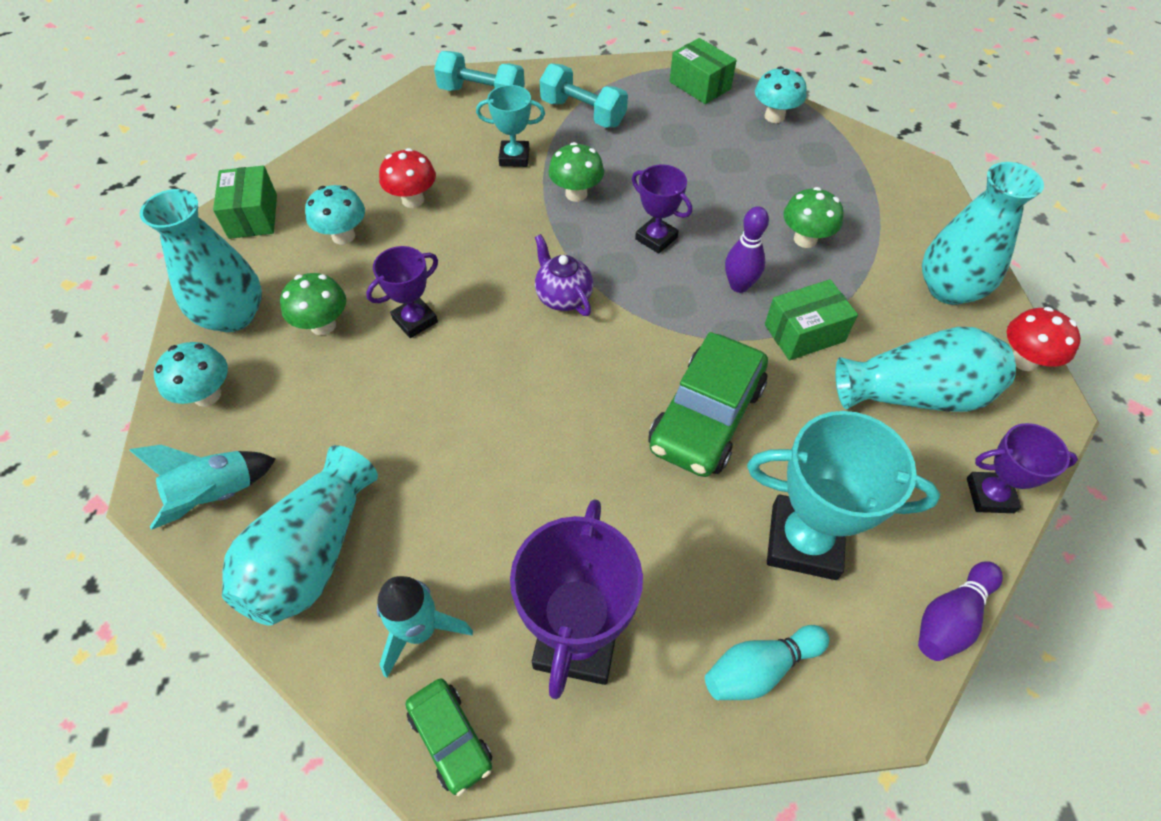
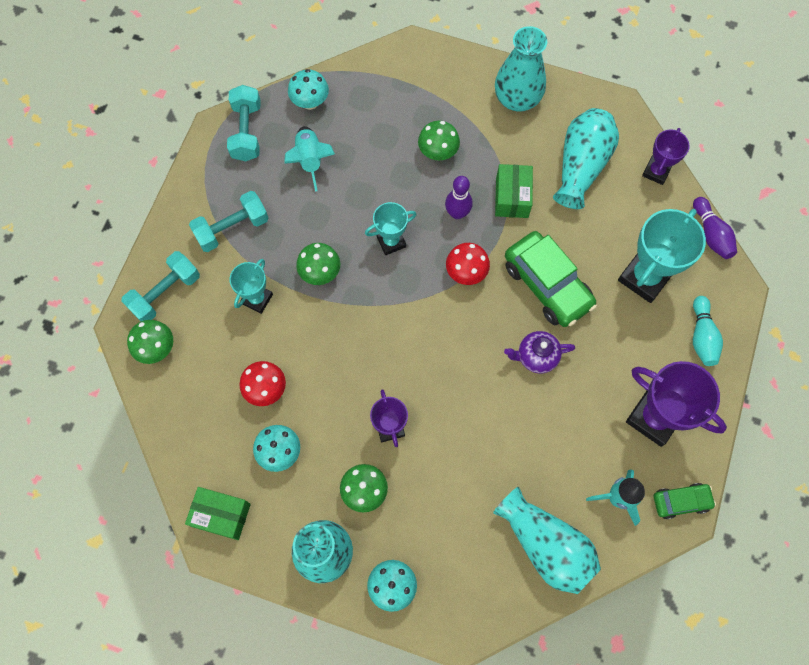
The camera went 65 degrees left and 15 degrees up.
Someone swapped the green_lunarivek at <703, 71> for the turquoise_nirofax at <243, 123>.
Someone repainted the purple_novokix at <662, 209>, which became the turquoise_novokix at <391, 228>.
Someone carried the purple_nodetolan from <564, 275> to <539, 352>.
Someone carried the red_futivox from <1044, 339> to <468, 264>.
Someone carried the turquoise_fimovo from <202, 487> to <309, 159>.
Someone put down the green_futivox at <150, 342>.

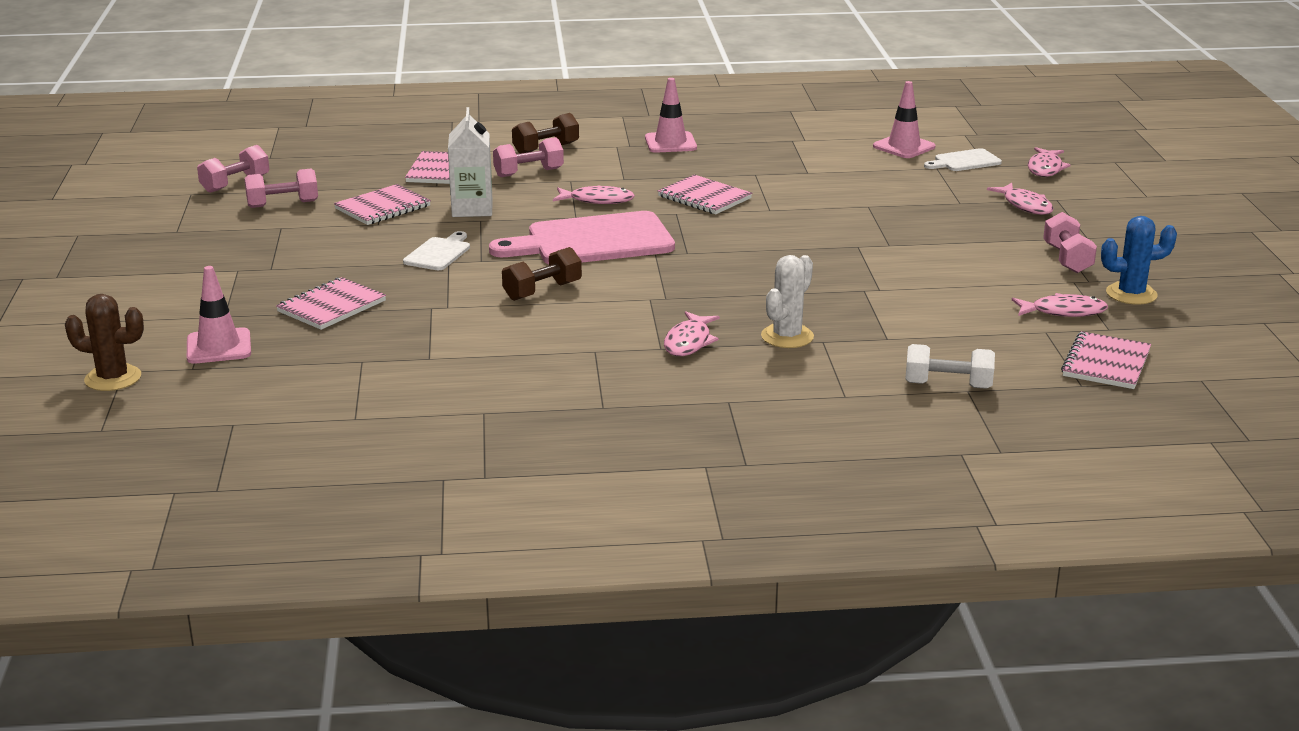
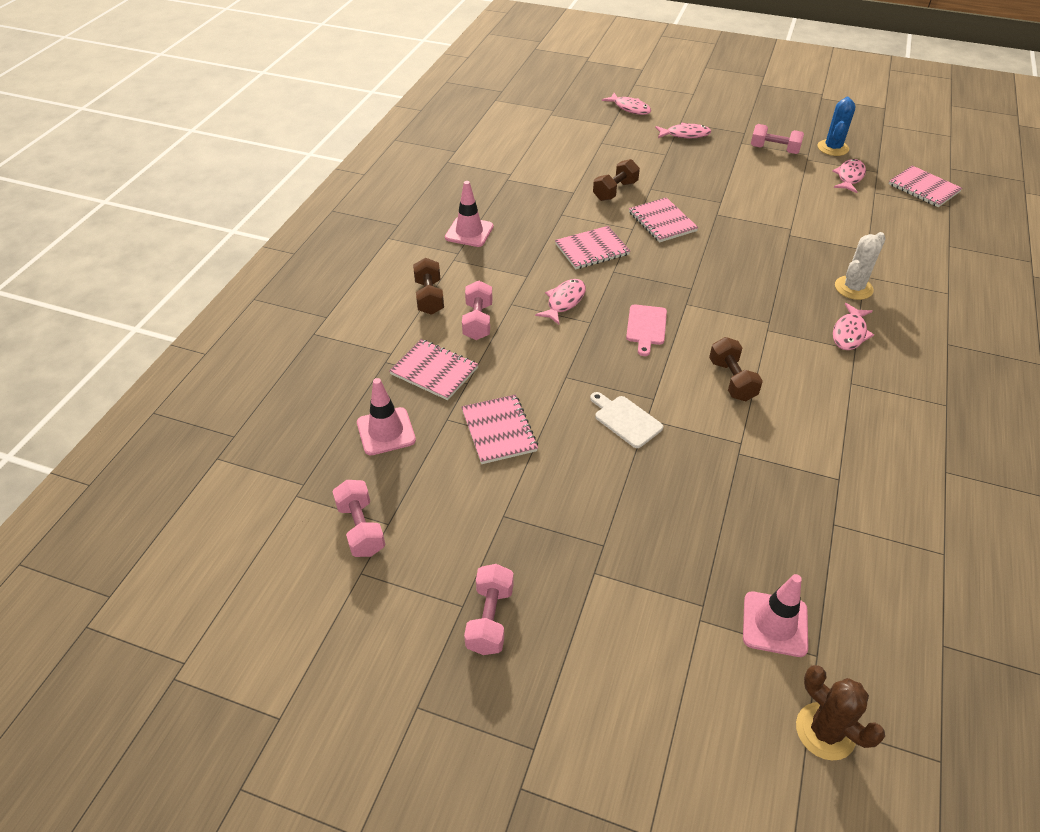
The camera went 65 degrees left and 20 degrees up.
Someone carried the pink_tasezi from <904, 119> to <386, 417>.
Someone took away the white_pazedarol at <470, 162>.
Someone took away the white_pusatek at <963, 159>.
Someone carried the pink_nirofax from <281, 188> to <489, 609>.
Someone scaled the pink_pusatek at <582, 237> by 0.48.
Someone rotated the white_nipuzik at <787, 301> by 75 degrees clockwise.
Someone carried the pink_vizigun from <331, 303> to <664, 219>.
Someone rotated the brown_nipuzik at <104, 342> by 75 degrees counterclockwise.
Someone rotated the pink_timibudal at <692, 333> by 75 degrees clockwise.
Someone took away the white_nirofax at <950, 366>.
Someone put down the brown_nirofax at <616, 180>.

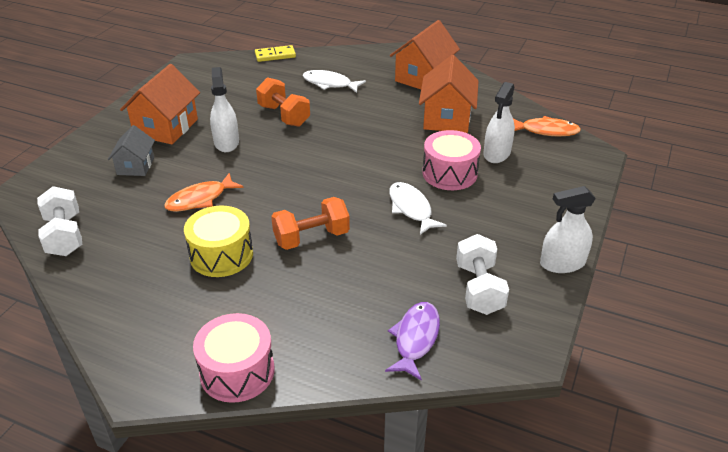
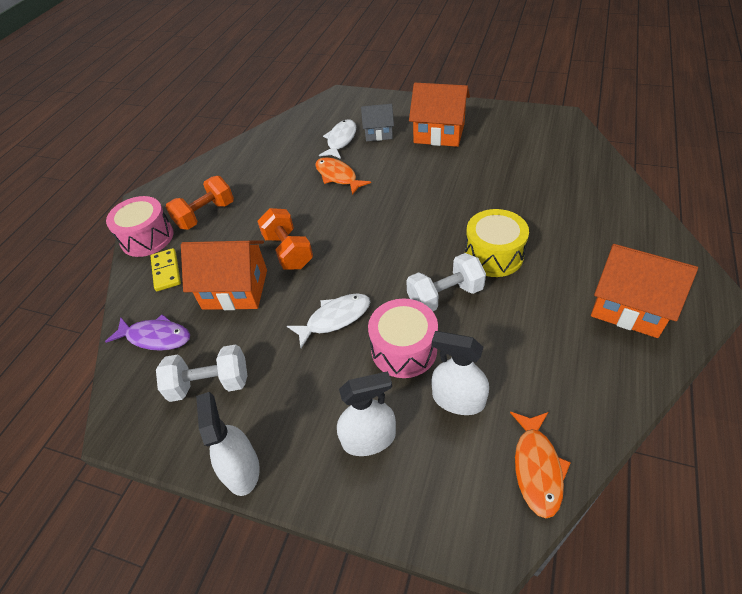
The camera went 90 degrees right and 10 degrees up.
Someone carried the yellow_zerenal from <275, 53> to <165, 269>.
Someone carried the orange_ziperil from <449, 94> to <224, 275>.
Someone carried the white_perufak from <224, 109> to <366, 413>.
Someone carried the white_timibudal from <334, 81> to <337, 139>.
Someone carried the orange_nirofax from <283, 102> to <200, 203>.
Someone carried the white_nirofax from <59, 221> to <446, 282>.
Someone carried the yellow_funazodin from <218, 241> to <497, 243>.

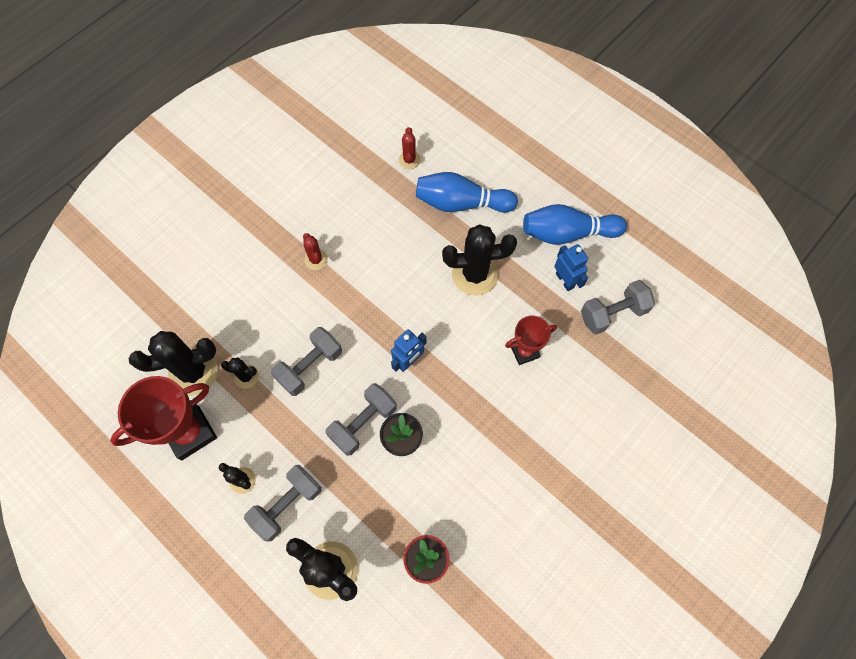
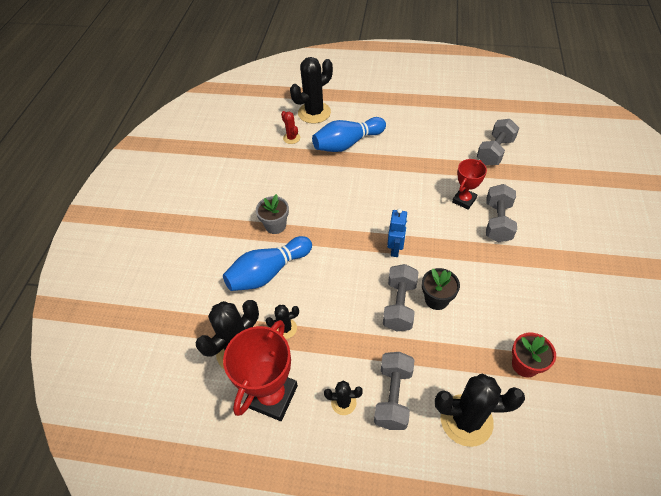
The camera went 30 degrees left and 15 degrees down.
Someone carried the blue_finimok from <575, 224> to <267, 263>.
Someone carried the black_nipuzik from <479, 259> to <311, 90>.
Someone swapped the red_nipuzik at <315, 251> for the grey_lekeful at <272, 214>.
Someone took away the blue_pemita at <571, 267>.
Someone carried the grey_nirofax from <306, 361> to <501, 213>.

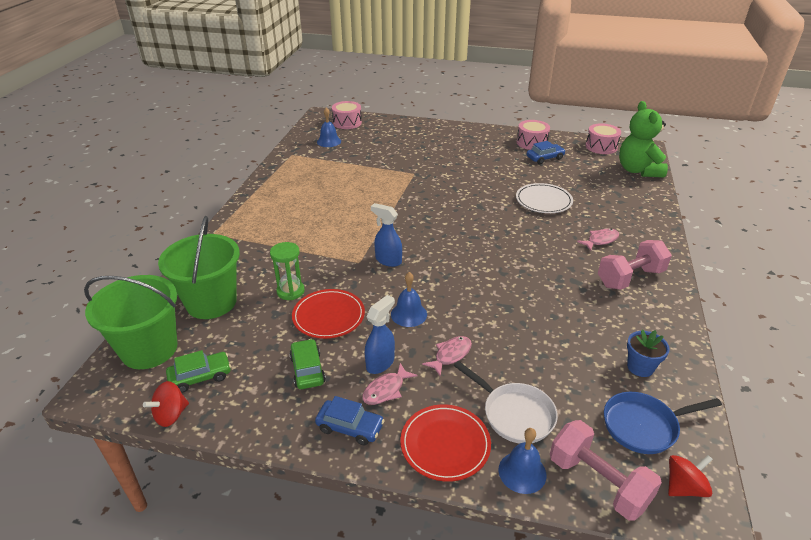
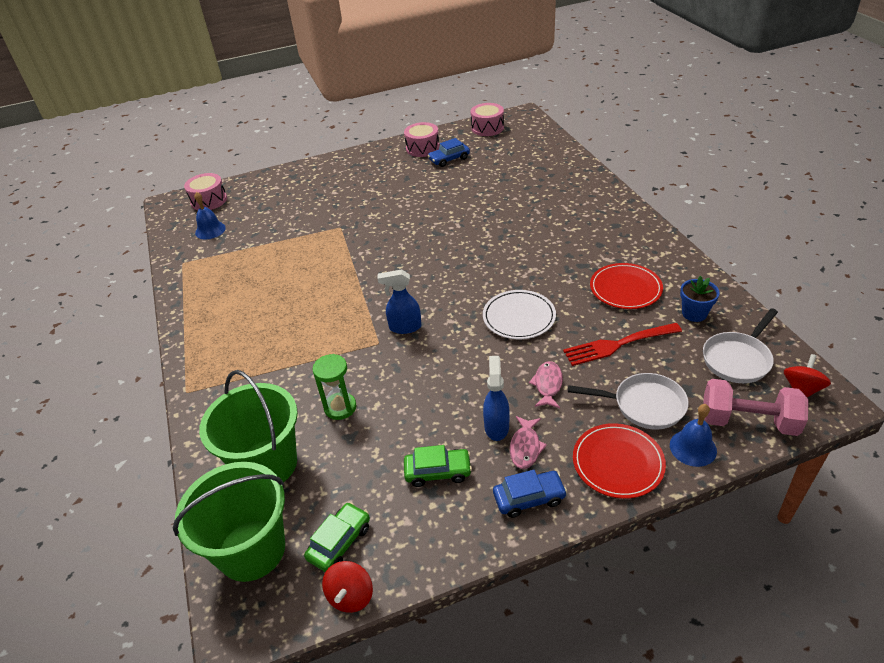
The camera went 30 degrees left and 5 degrees up.
Someone took away the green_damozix at <643, 139>.
Someone rotated the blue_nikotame at <546, 152> by 150 degrees counterclockwise.
Someone carried the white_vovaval from <544, 198> to <519, 314>.
Someone took away the pink_timibudal at <598, 240>.
Someone took away the pink_nirofax at <635, 265>.
Someone took away the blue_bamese at <409, 299>.
Someone carried the red_vovaval from <328, 314> to <626, 286>.
Someone rotated the green_nikotame at <307, 364> by 135 degrees clockwise.
Someone repainted the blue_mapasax at <663, 423>, which became the white_mapasax at <740, 345>.
Someone put down the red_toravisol at <622, 344>.

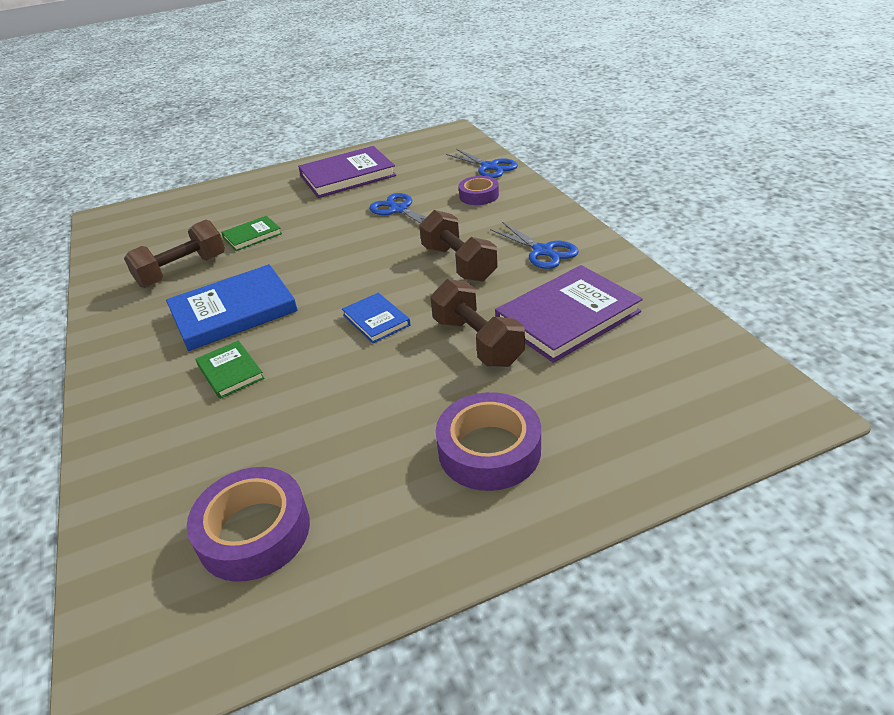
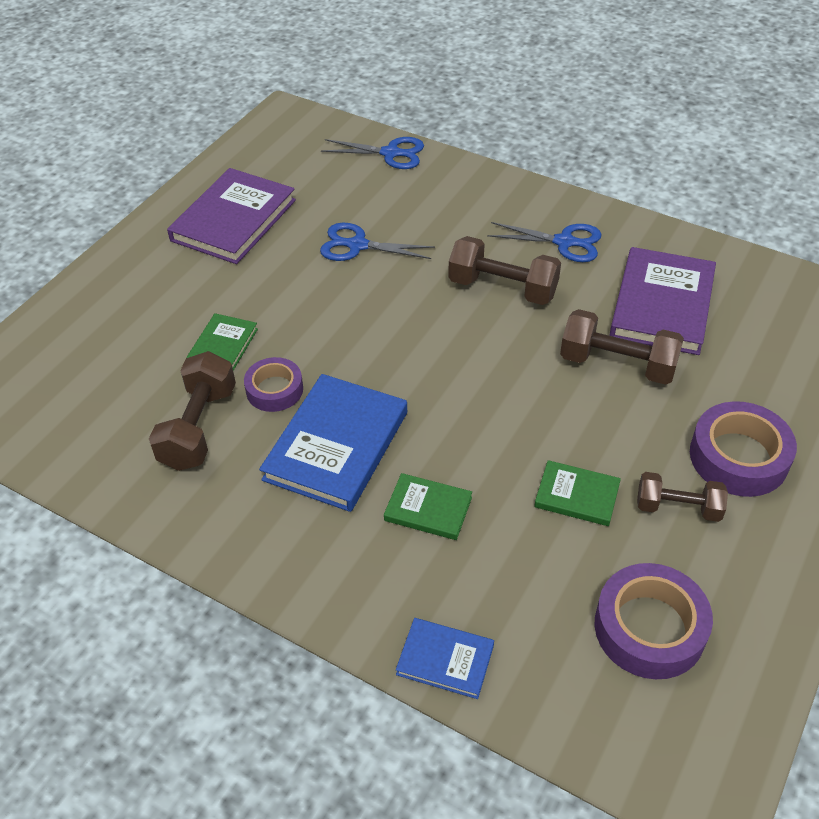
The camera went 40 degrees left and 10 degrees up.
Someone carried the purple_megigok from <479, 190> to <273, 384>.
Someone carried the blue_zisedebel from <376, 318> to <445, 658>.
Someone put down the green_zisedebel at <577, 493>.
Someone put down the brown_nirofax at <682, 497>.

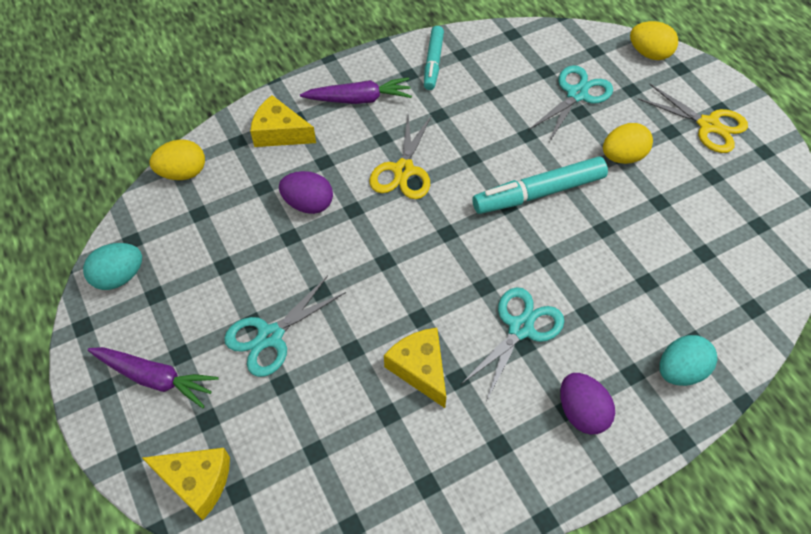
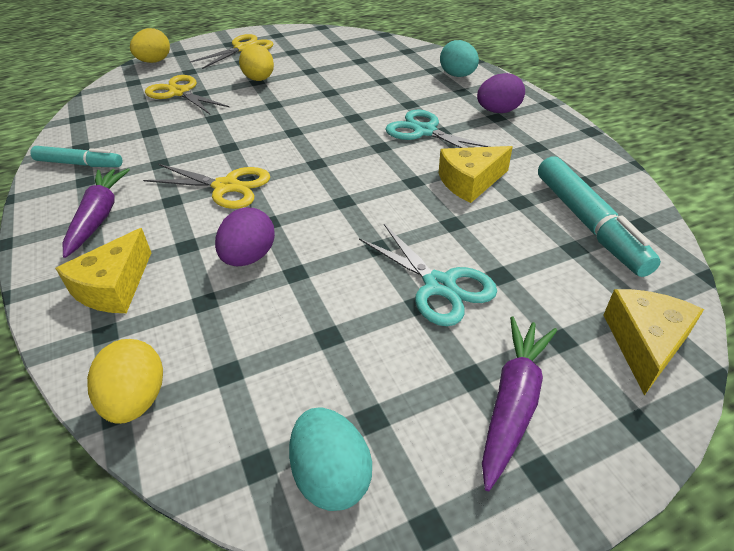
The camera went 85 degrees left and 15 degrees down.
Someone repainted the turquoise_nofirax at <571, 103>, which became the yellow_nofirax at <187, 94>.
Someone carried the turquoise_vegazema from <540, 185> to <599, 216>.

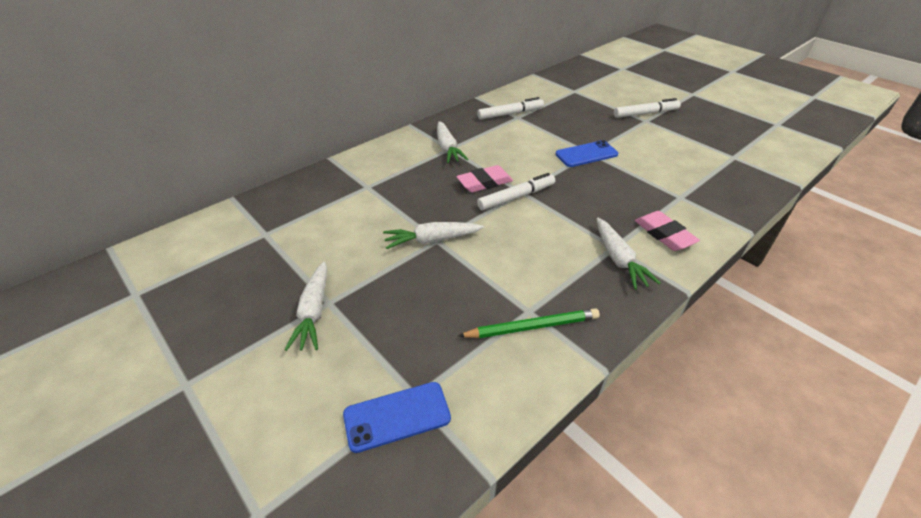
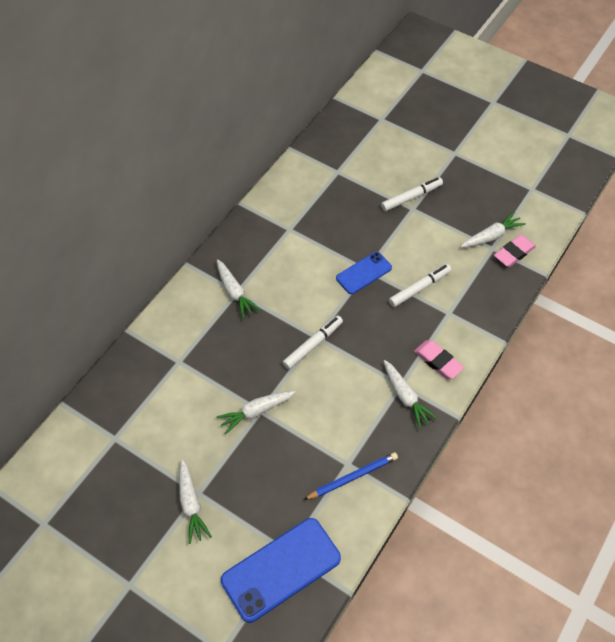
The camera went 15 degrees left and 15 degrees up.
Someone carried the white_vegazema from <510, 108> to <420, 285>.
Someone carried the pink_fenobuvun from <484, 178> to <515, 250>.
Someone repainted the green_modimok at <529, 323>, which became the blue_modimok at <351, 476>.
Someone scaled the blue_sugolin at <397, 417> by 1.72.
Someone put down the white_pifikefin at <493, 230>.

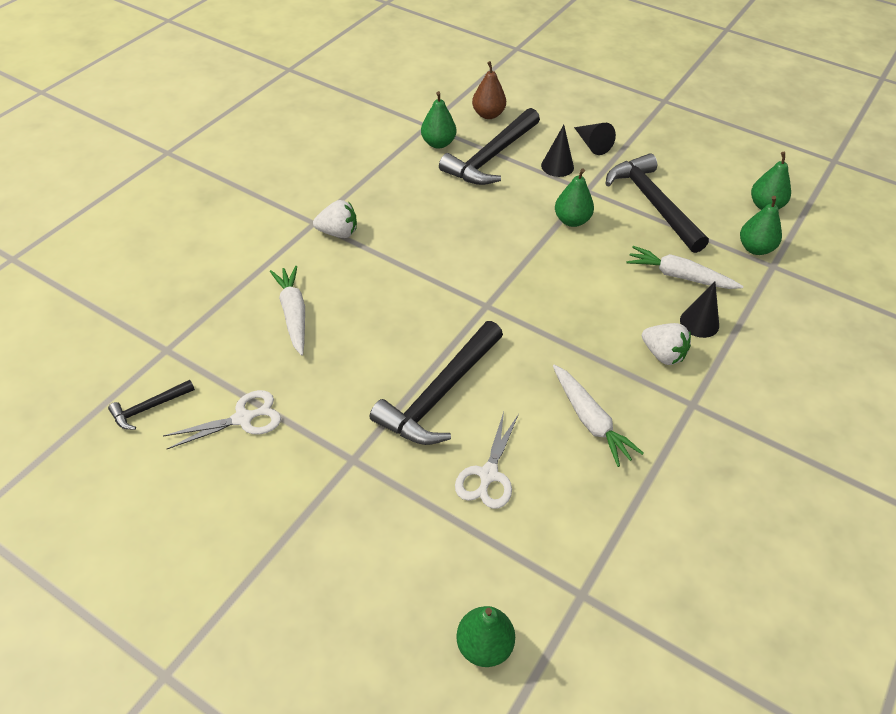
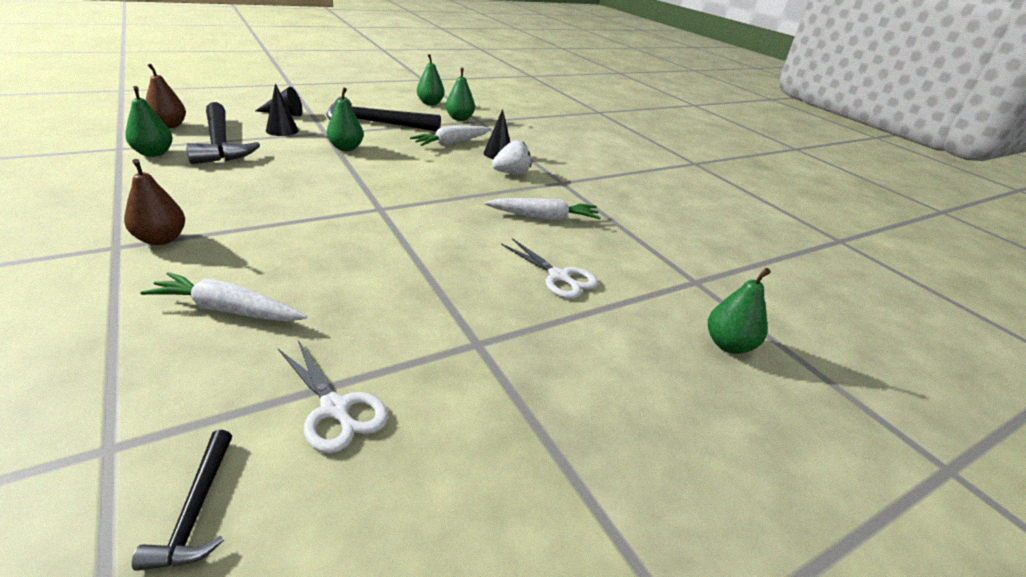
The camera went 65 degrees left and 15 degrees down.
Someone swapped the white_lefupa at <335, 219> for the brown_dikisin at <154, 202>.
Someone took away the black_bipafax at <436, 383>.
Someone rotated the white_nofirax at <222, 419> by 135 degrees clockwise.

